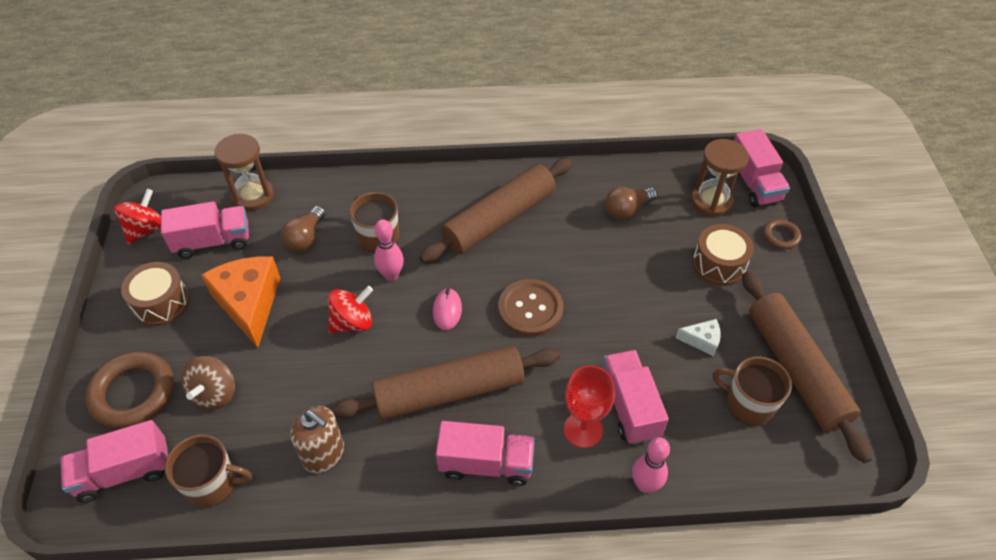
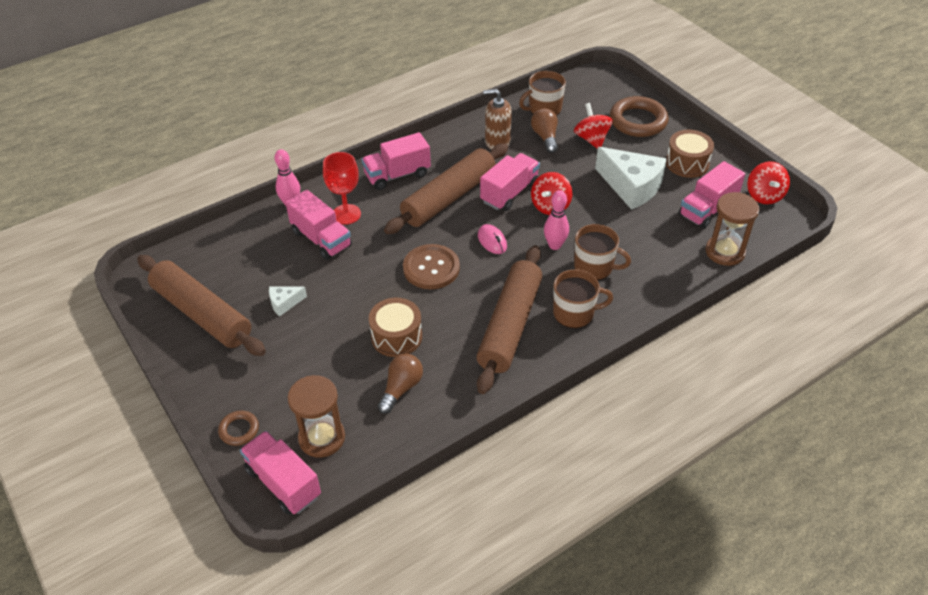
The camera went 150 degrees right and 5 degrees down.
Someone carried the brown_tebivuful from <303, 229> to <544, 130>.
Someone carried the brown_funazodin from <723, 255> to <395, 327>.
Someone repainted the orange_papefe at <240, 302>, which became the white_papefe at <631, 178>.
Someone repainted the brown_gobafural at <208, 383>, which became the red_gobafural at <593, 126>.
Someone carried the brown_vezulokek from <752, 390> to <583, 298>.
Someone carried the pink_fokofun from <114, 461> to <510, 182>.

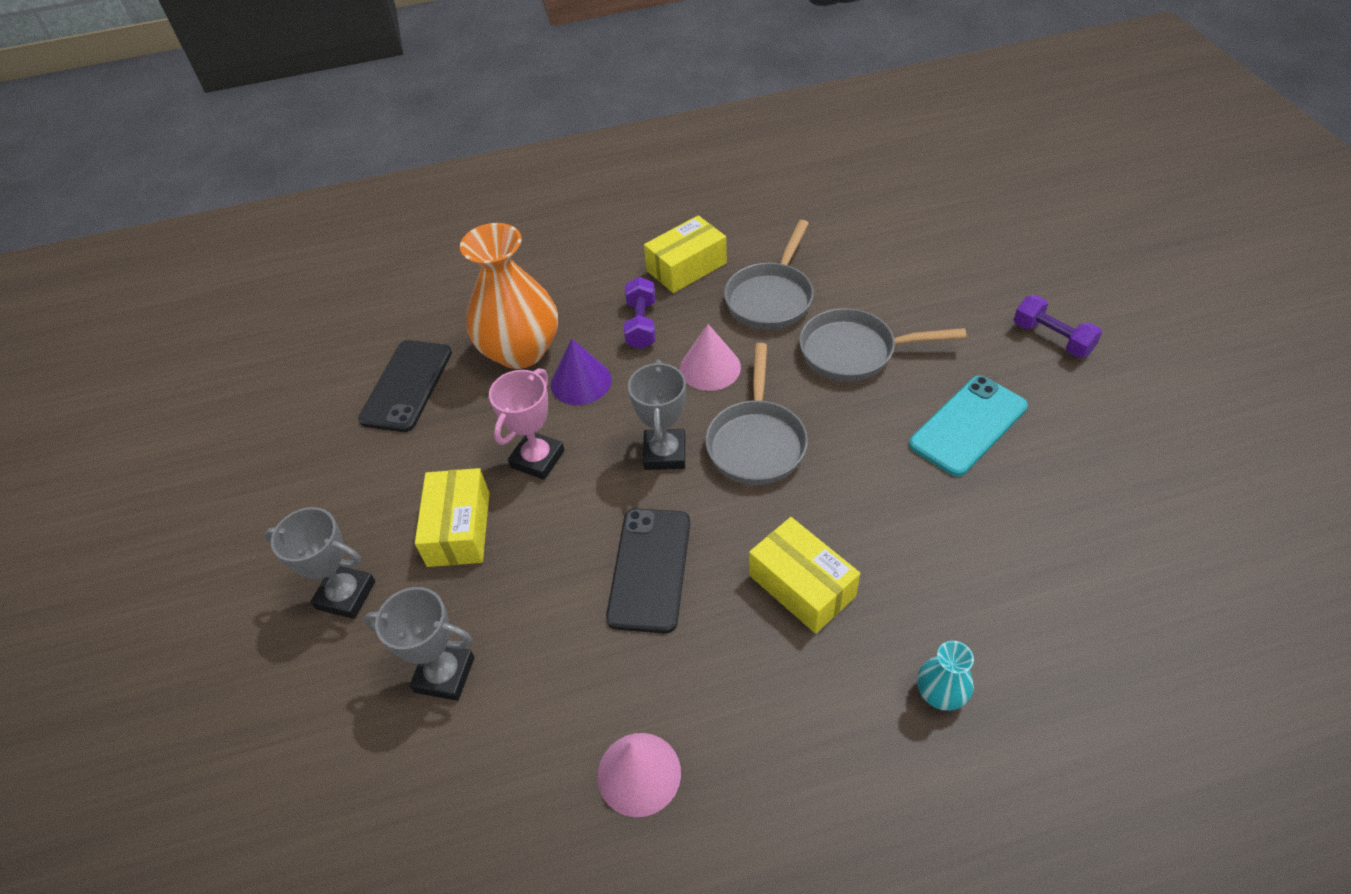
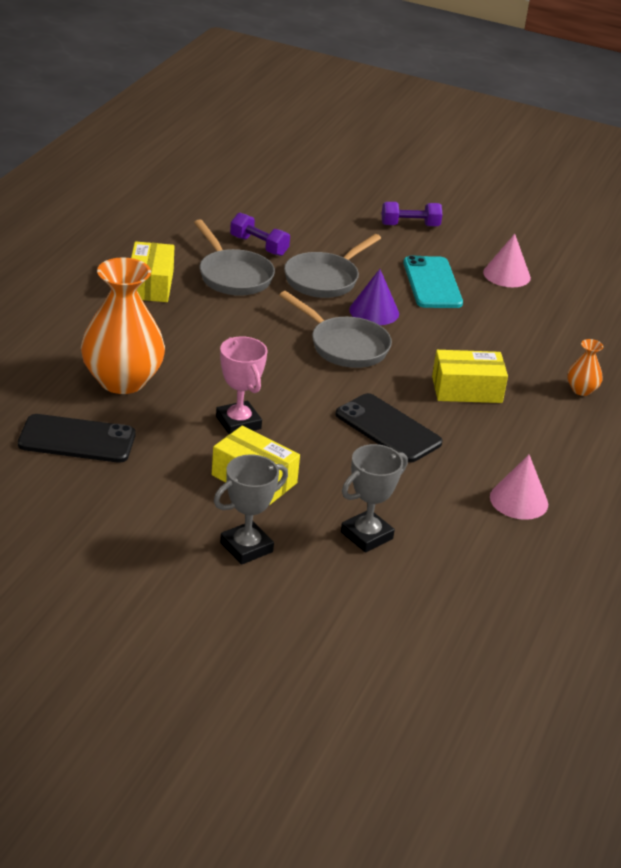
The camera went 60 degrees left and 15 degrees down.
Someone carried the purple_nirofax from <639, 313> to <260, 234>.
Someone carried the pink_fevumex from <710, 357> to <507, 260>.
Someone carried the purple_fevumex from <581, 372> to <374, 297>.
Someone rotated the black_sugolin at <405, 386> by 45 degrees counterclockwise.
Someone took away the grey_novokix at <657, 415>.
Someone repainted the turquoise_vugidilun at <945, 676>, which became the orange_vugidilun at <585, 367>.

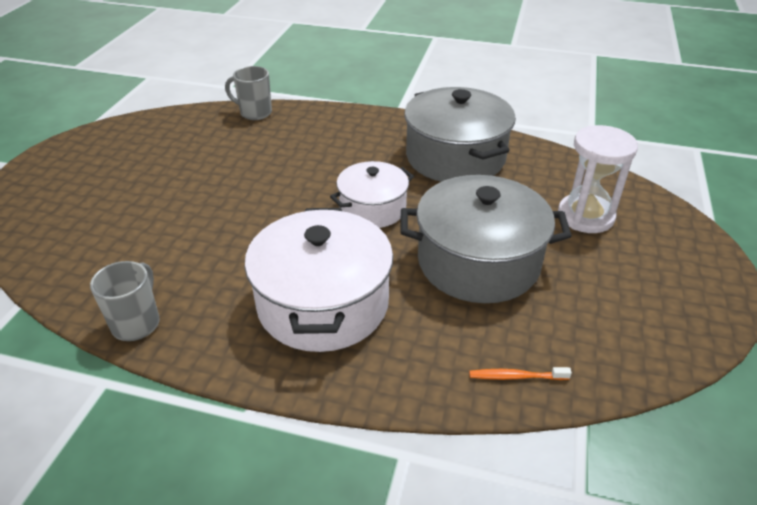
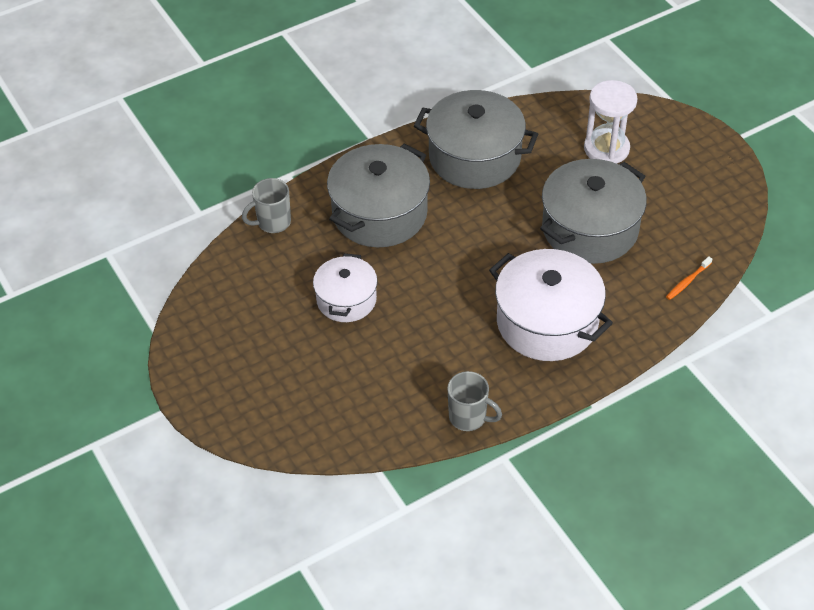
The camera went 45 degrees left and 10 degrees up.
Someone carried the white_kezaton from <372, 194> to <345, 287>.
Someone rotated the grey_vezulokek at <125, 301> by 150 degrees clockwise.
Someone put down the grey_kezaton at <378, 195>.

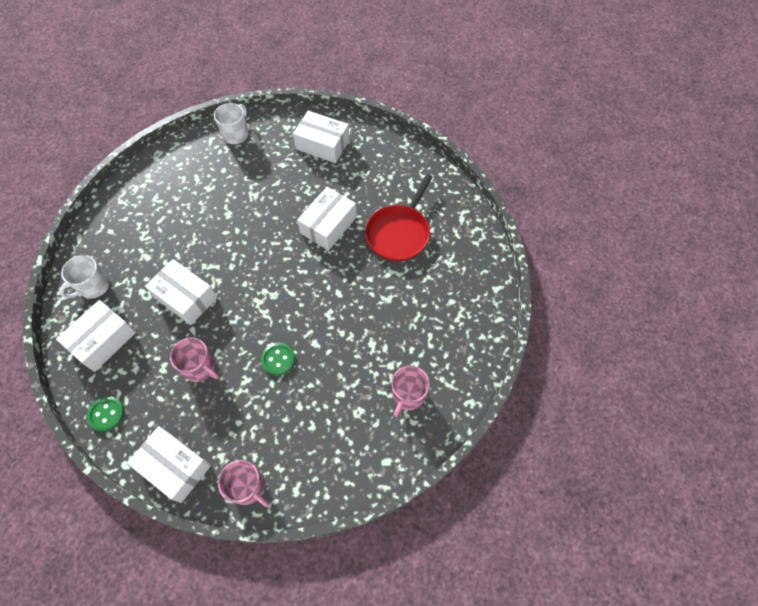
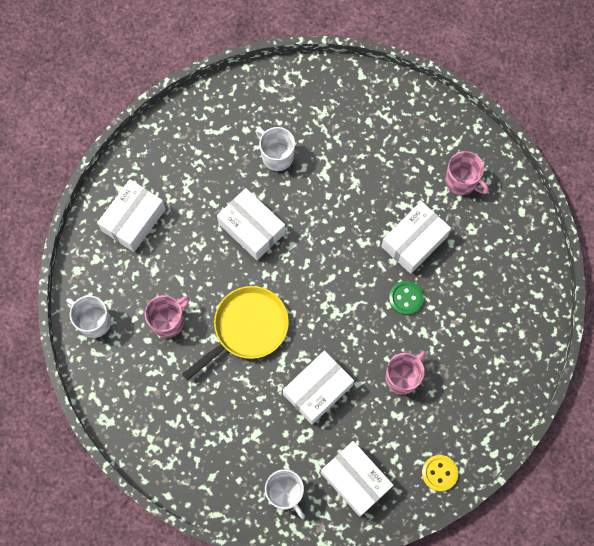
The camera went 80 degrees left and 10 degrees up.
Someone swapped the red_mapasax at <399, 217> for the white_vezulokek at <275, 149>.
Someone repainted the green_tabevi at <106, 414>, which became the yellow_tabevi at <440, 473>.
Someone carried the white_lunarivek from <169, 464> to <416, 237>.
Someone carried the pink_vezulokek from <243, 483> to <167, 316>.
Someone put down the yellow_mapasax at <235, 333>.

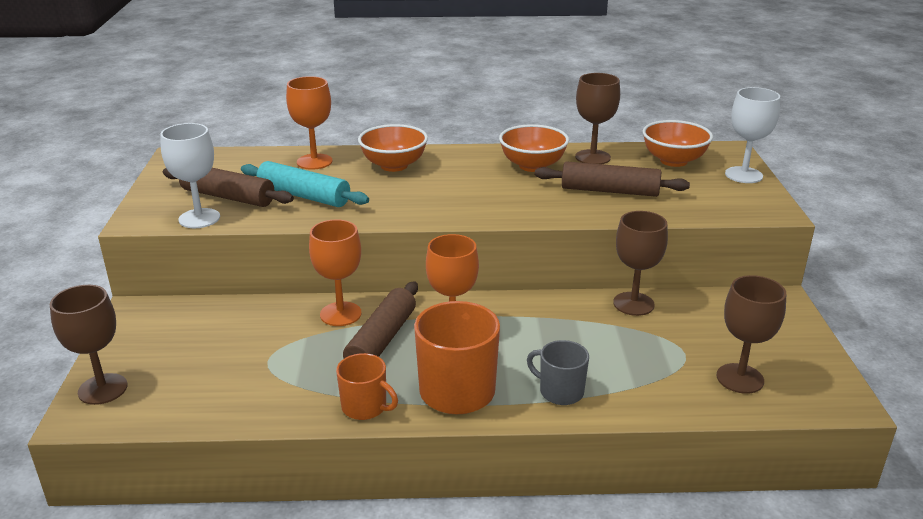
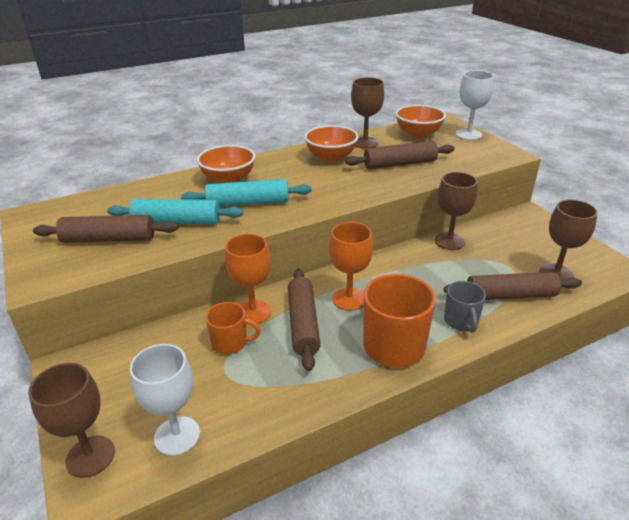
The camera went 25 degrees left and 5 degrees up.
Someone took away the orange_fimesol at <309, 123>.
Someone carried the white_fimesol from <190, 175> to <165, 400>.
Someone rotated the grey_vezulokek at <558, 372> by 105 degrees counterclockwise.
Someone carried the orange_vezulokek from <367, 386> to <233, 328>.
Someone put down the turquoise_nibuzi at <246, 193>.
Someone put down the brown_nibuzi at <513, 286>.

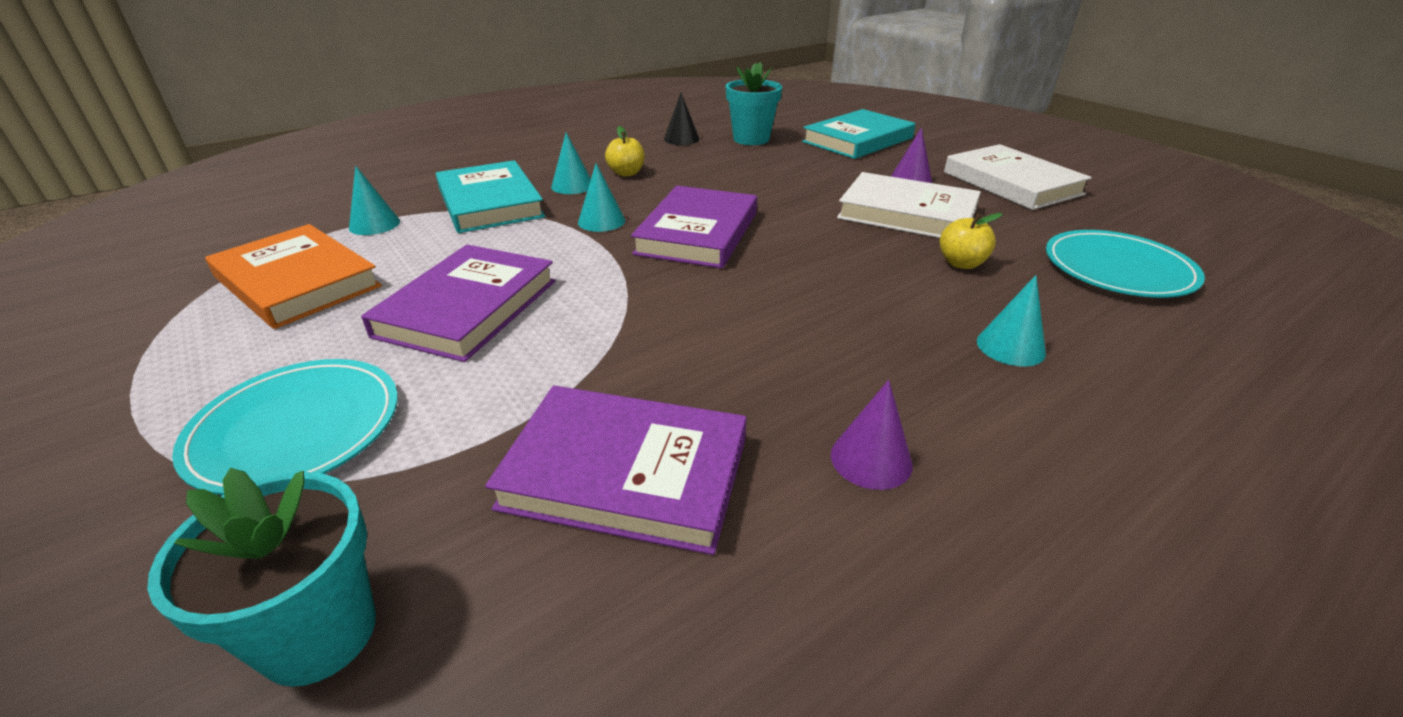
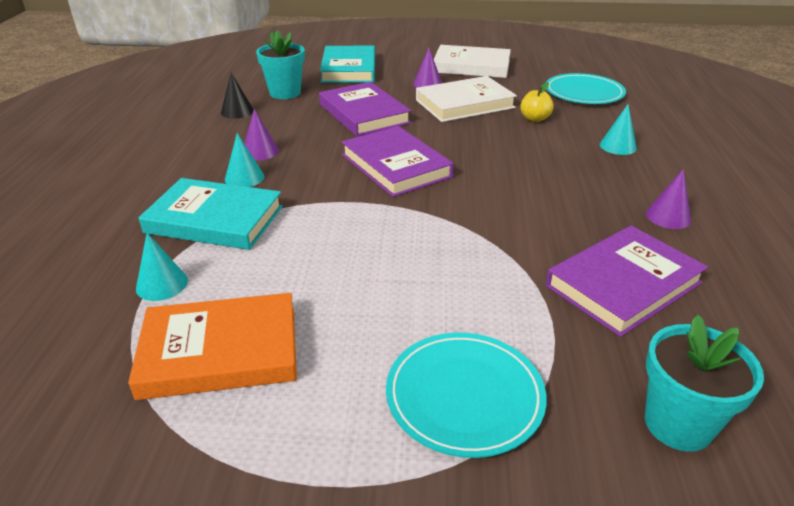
The camera went 50 degrees left and 0 degrees up.
Someone swapped the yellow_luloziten at <625, 151> for the purple_fevumex at <262, 135>.
Someone took away the turquoise_fevumex at <601, 197>.
Someone carried the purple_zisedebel from <458, 303> to <365, 109>.

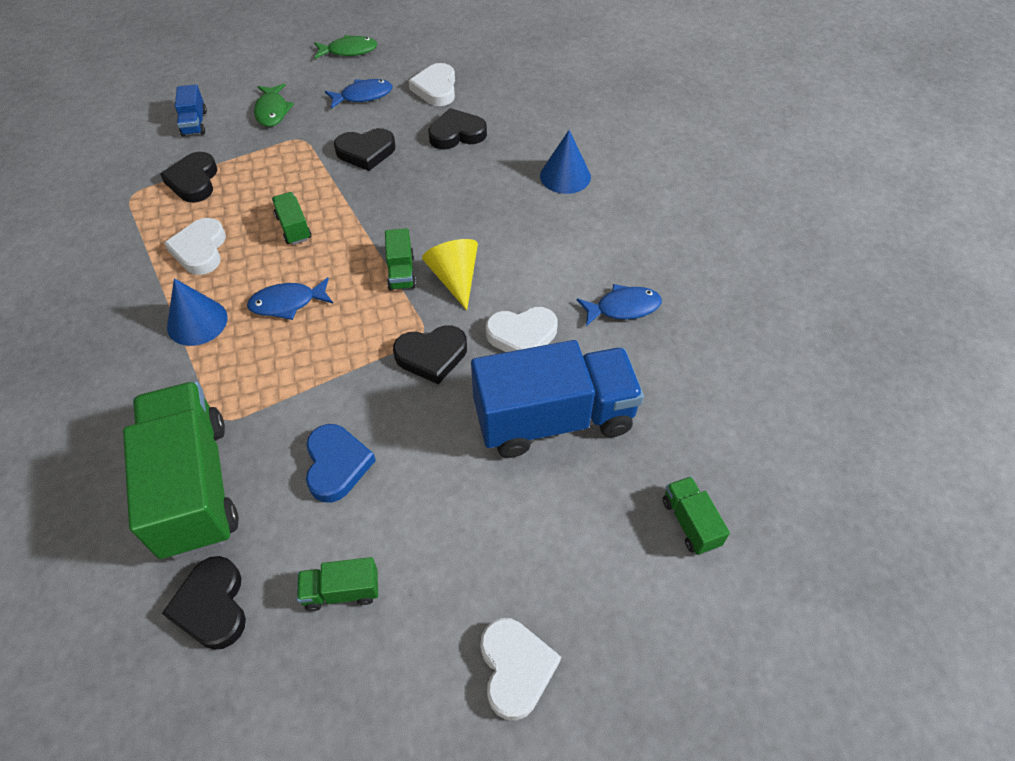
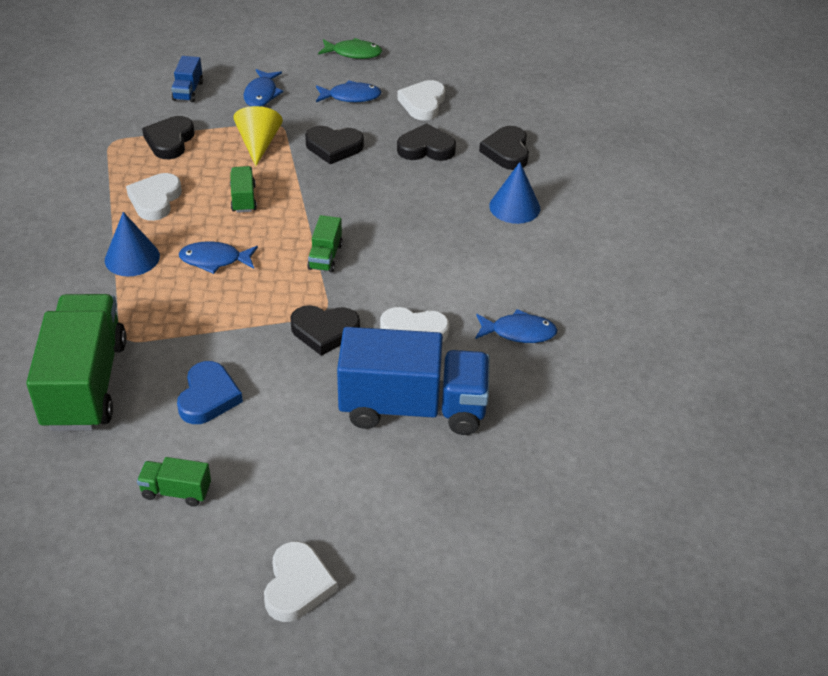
The camera went 15 degrees right and 10 degrees down.
Someone repainted the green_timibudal at <274, 105>, which became the blue_timibudal at <263, 87>.
Someone carried the yellow_fevumex from <450, 274> to <258, 136>.
Someone took away the green_fokofun at <696, 515>.
Someone carried the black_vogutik from <204, 603> to <504, 148>.

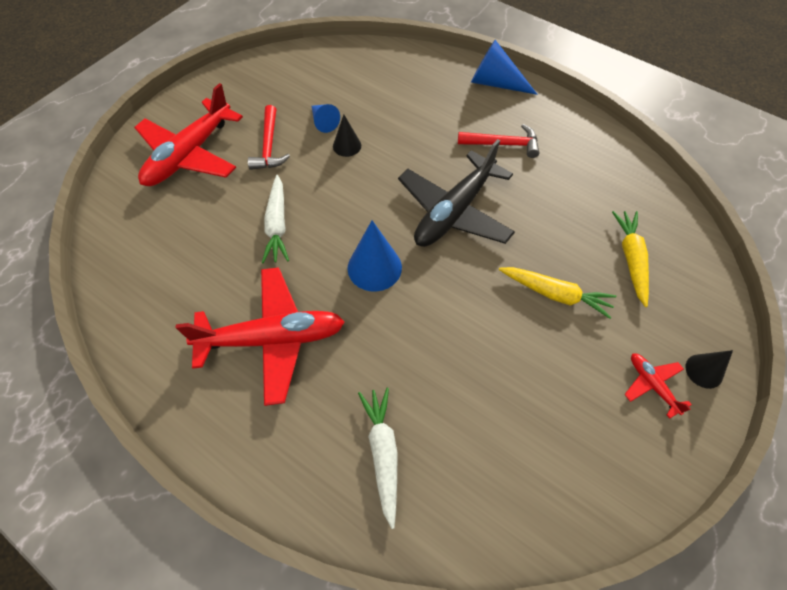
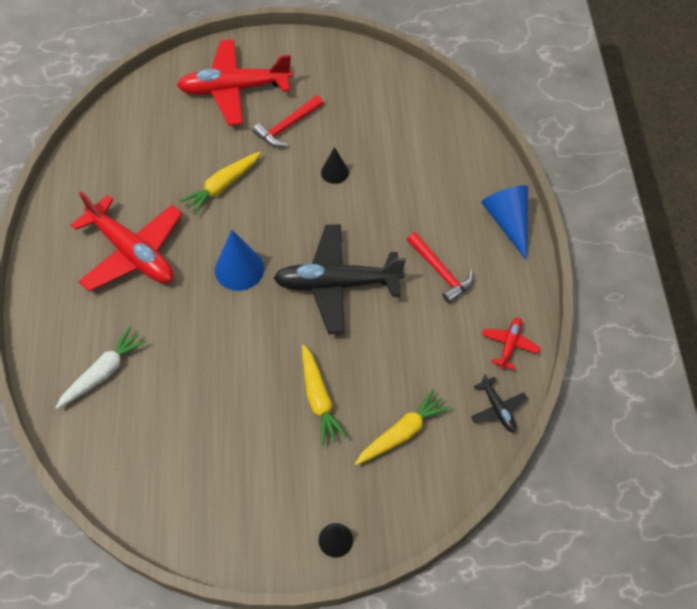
The camera went 50 degrees right and 0 degrees up.
Someone took away the blue_fevumex at <325, 118>.
Someone repainted the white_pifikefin at <275, 219>, which became the yellow_pifikefin at <220, 183>.
Someone carried the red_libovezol from <658, 386> to <511, 343>.
Someone put down the black_libovezol at <499, 403>.

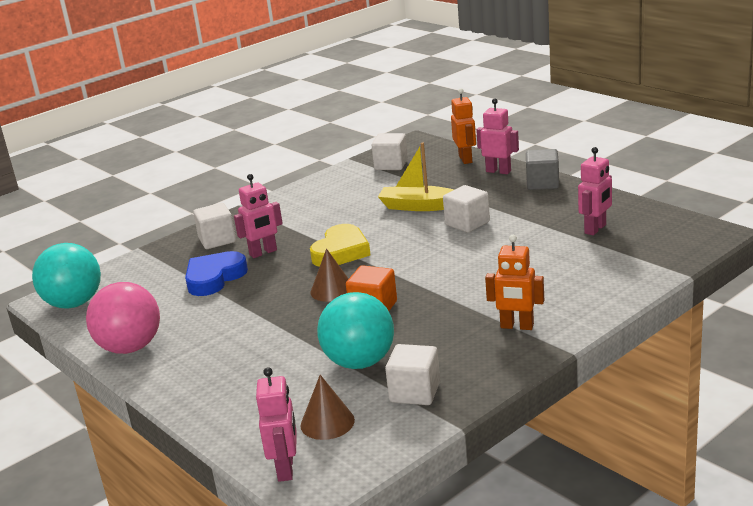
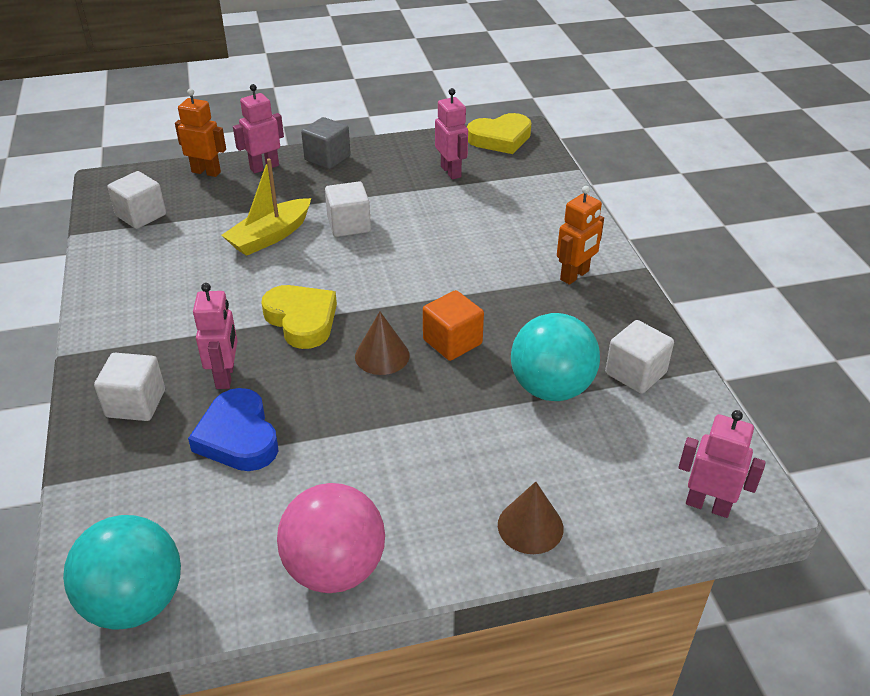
The camera went 65 degrees left and 15 degrees up.
Someone carried the brown_fevumex from <328, 407> to <531, 518>.
Someone put down the yellow_vogutik at <499, 133>.

